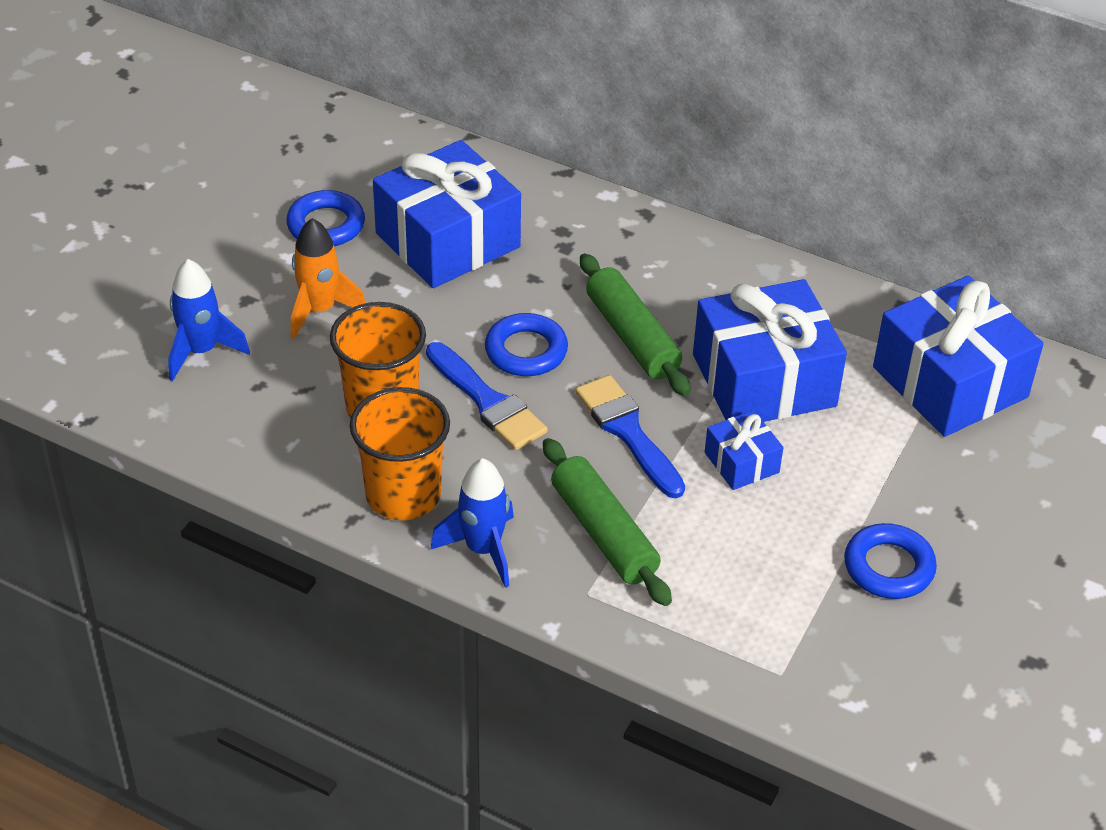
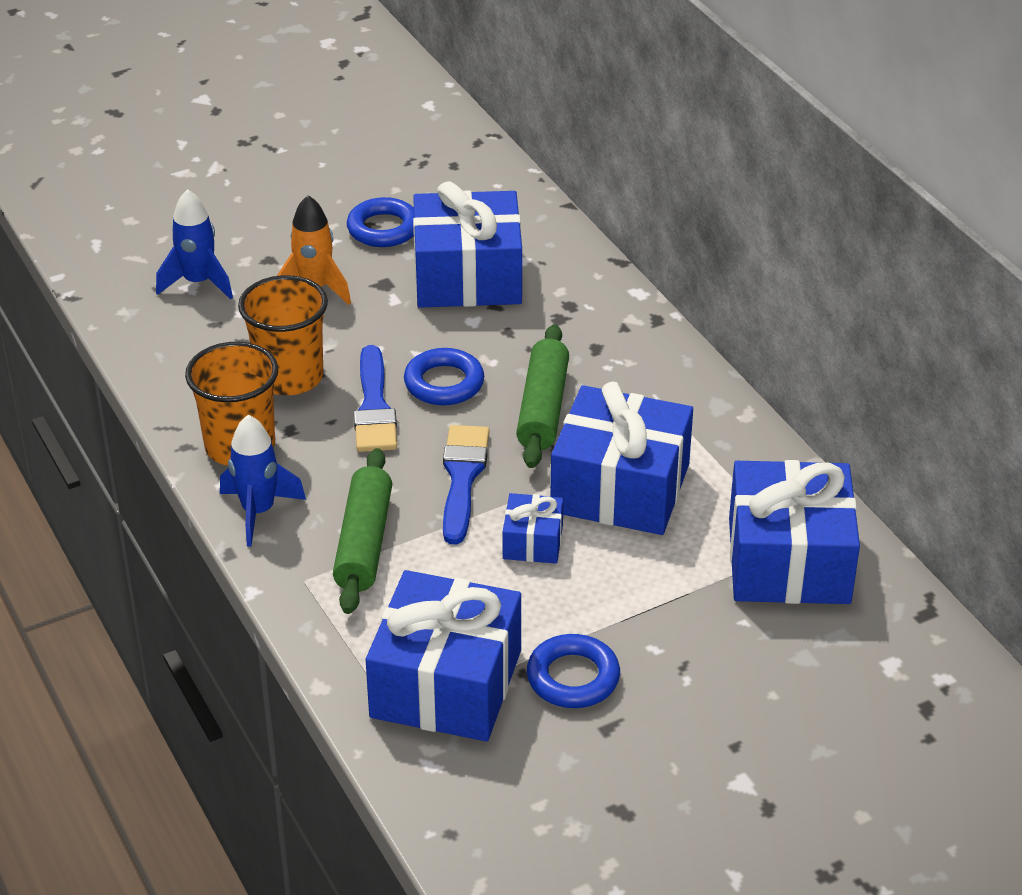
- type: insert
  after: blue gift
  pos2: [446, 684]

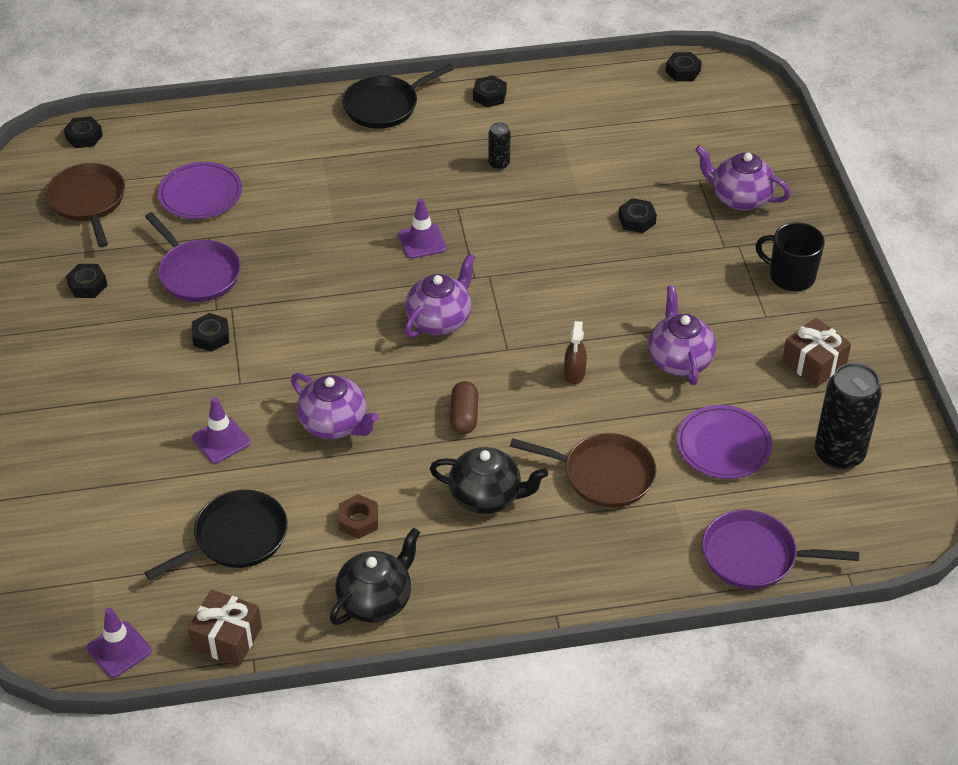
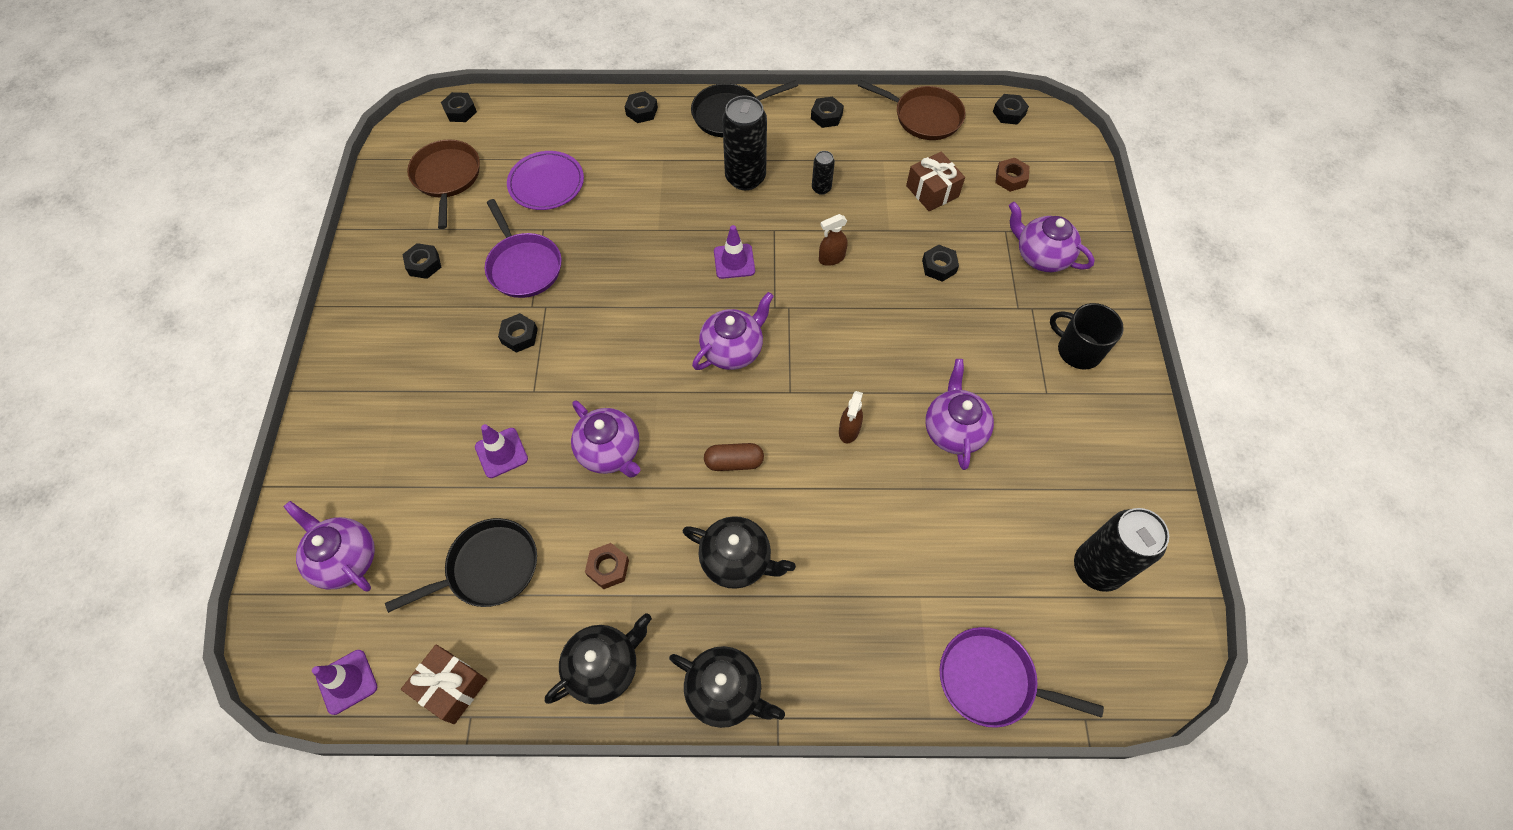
- type: move
  before: brown gift
  pos1: [814, 363]
  pos2: [932, 191]
- type: rotate
  before: brown capsule
  pos1: [464, 416]
  pos2: [734, 462]
  turn: 75
- type: delete
  before: purple plate
  pos1: [723, 446]
- type: move
  before: brown pan
  pos1: [603, 475]
  pos2: [924, 117]
- type: insert
  after: black nut
  pos2: [642, 111]
- type: insert
  after: black can
  pos2: [745, 178]
- type: insert
  after: brown nut
  pos2: [1010, 178]
- type: insert
  after: brown spray bottle
  pos2: [831, 258]
- type: insert
  after: purple teapot
  pos2: [345, 559]
- type: insert
  after: black teapot
  pos2: [725, 692]

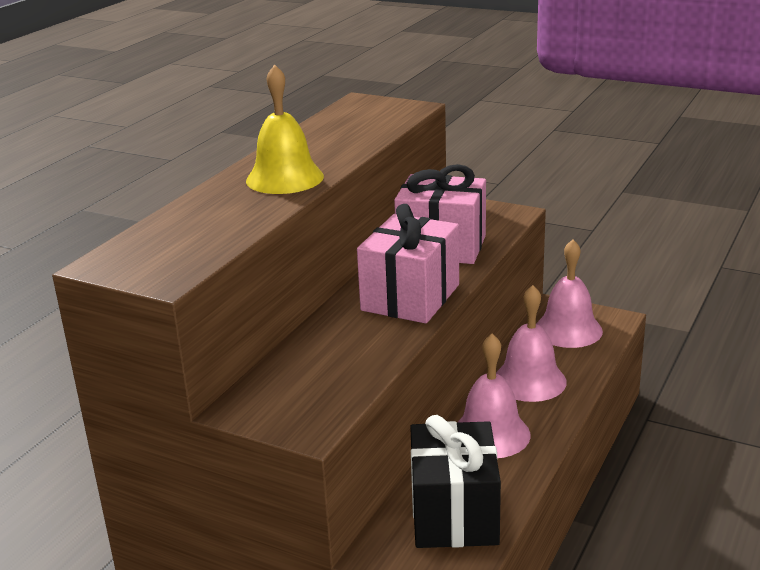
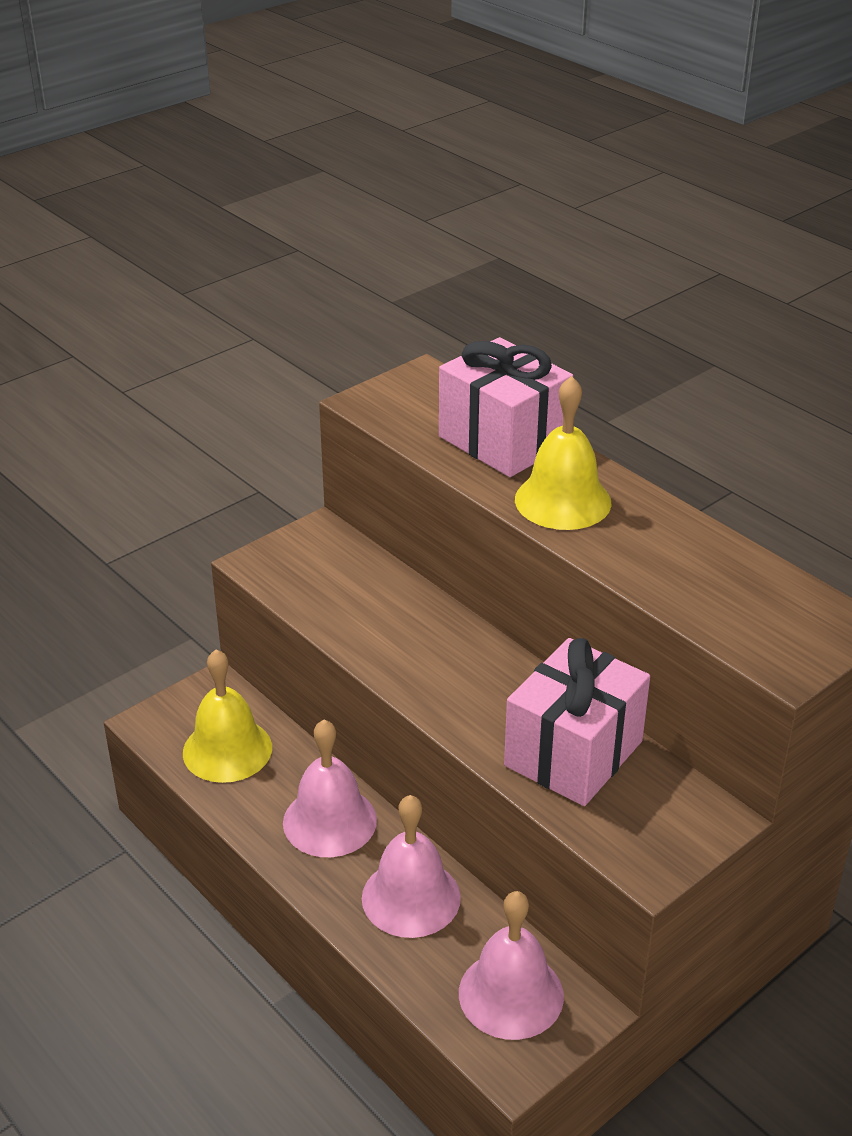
- type: move
  before: pink gift
  pos1: [410, 297]
  pos2: [503, 441]
- type: replace
  before: black gift
  after: yellow bell
  pos1: [454, 514]
  pos2: [227, 750]

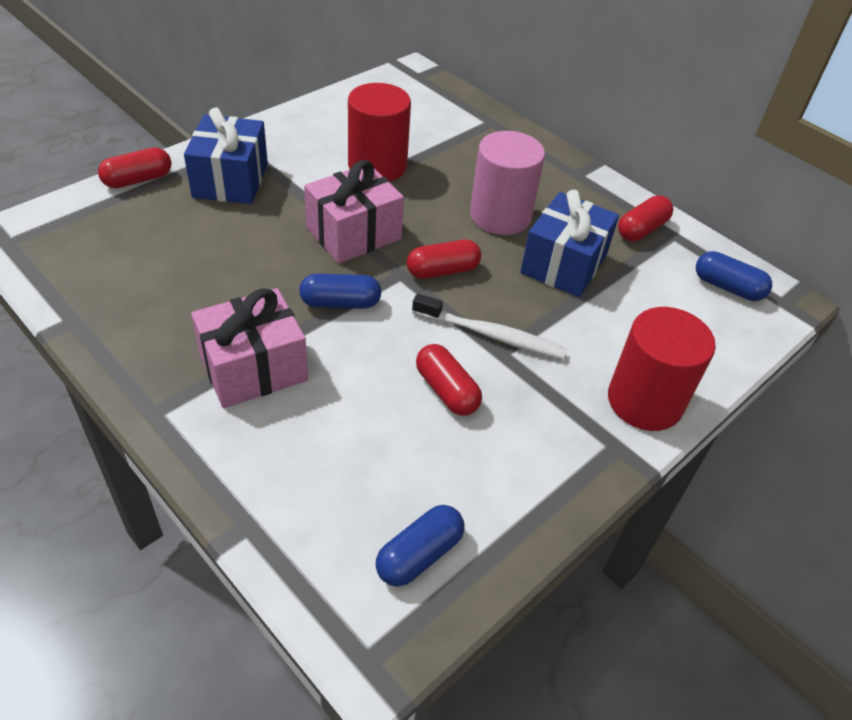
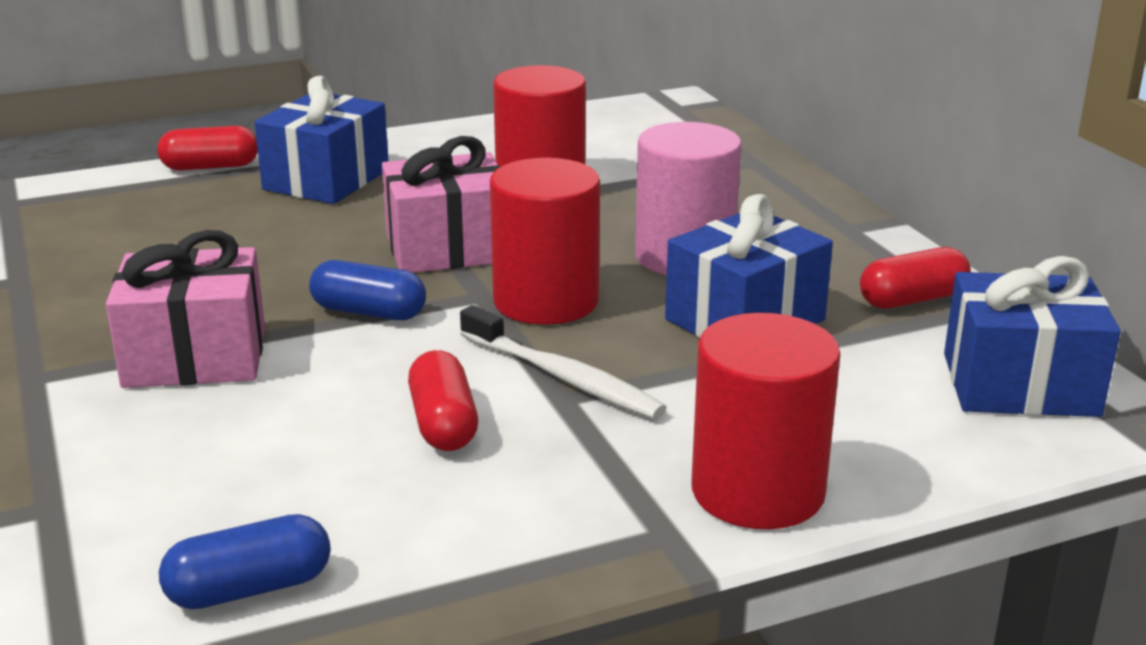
- type: replace
  before: red capsule
  after: red cylinder
  pos1: [442, 271]
  pos2: [546, 301]
- type: replace
  before: blue capsule
  after: blue gift
  pos1: [727, 287]
  pos2: [1020, 385]

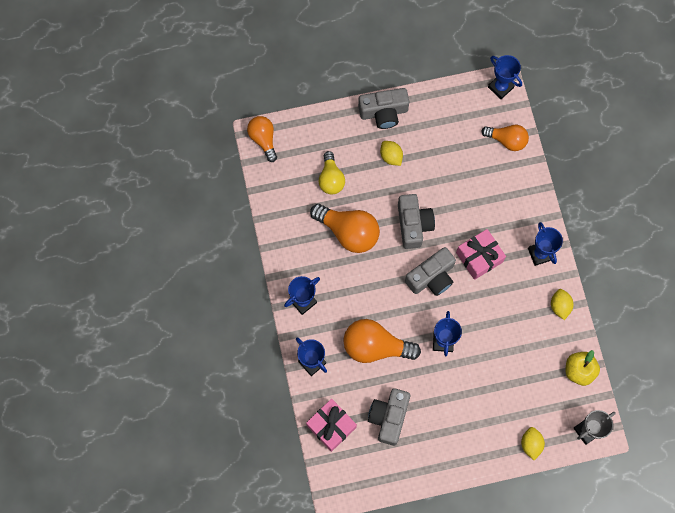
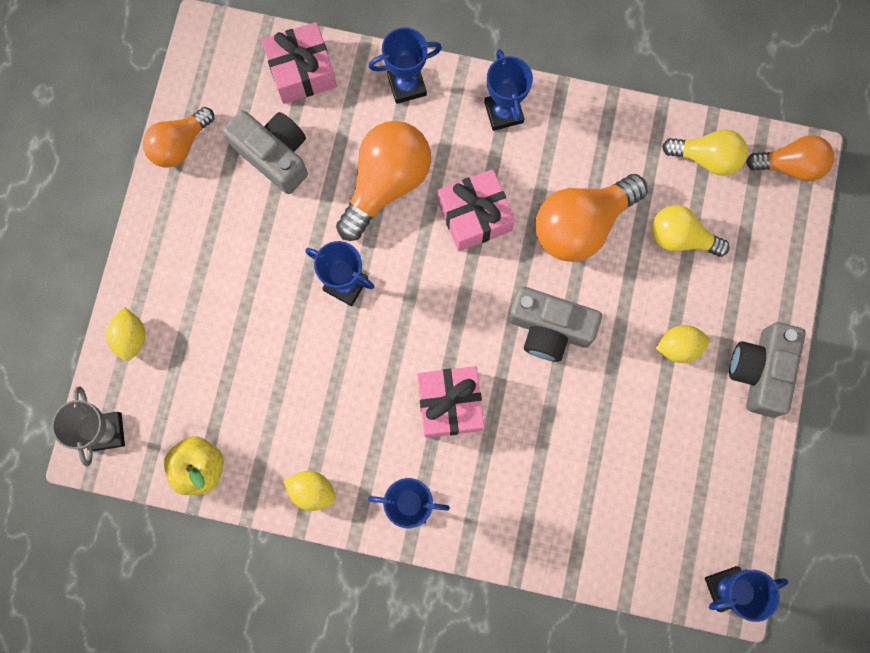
- type: move
  before: orange light bulb
  pos1: [507, 140]
  pos2: [180, 145]
- type: delete
  before: grey camera
  pos1: [431, 277]
- type: rotate
  before: yellow lemon
  pos1: [531, 444]
  pos2: [131, 337]
  turn: 60
- type: insert
  after: yellow light bulb
  pos2: [706, 158]
- type: insert
  after: pink gift
  pos2: [474, 216]

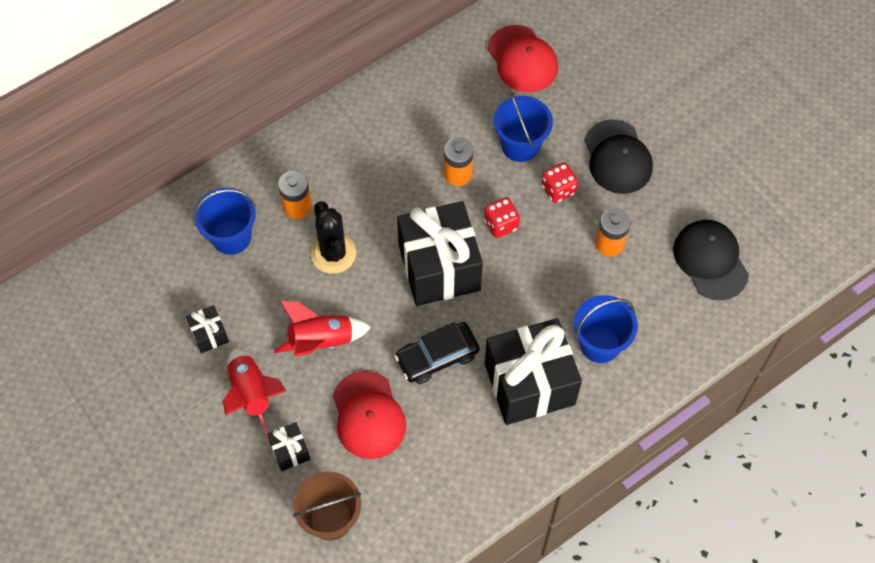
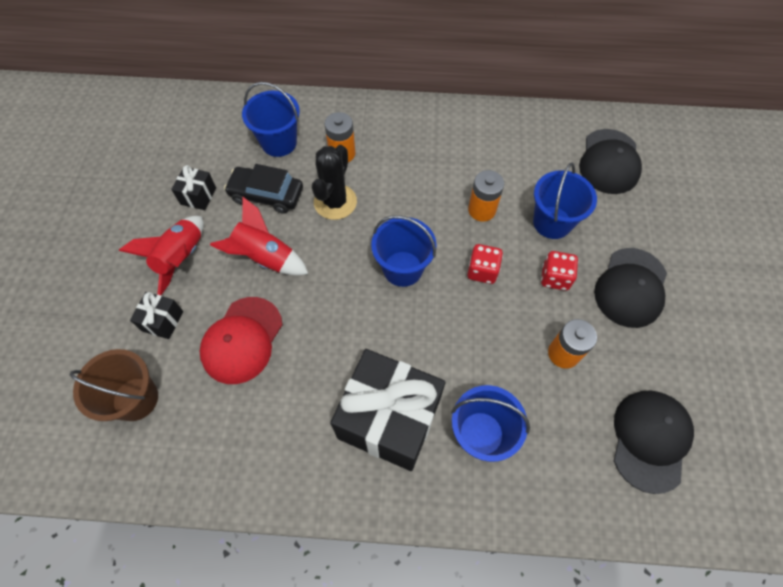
- type: recolor
  before: red cap
  after: black cap
  pos1: [522, 59]
  pos2: [609, 162]
- type: replace
  before: black gift
  after: blue bucket
  pos1: [439, 268]
  pos2: [402, 269]
- type: move
  before: black car
  pos1: [437, 357]
  pos2: [266, 195]

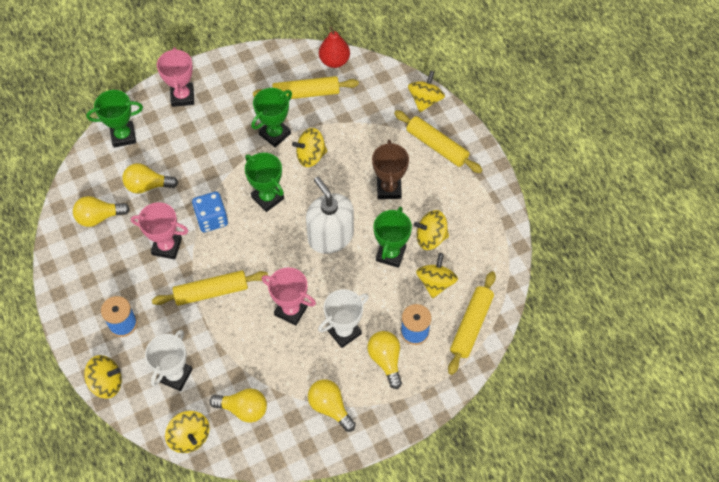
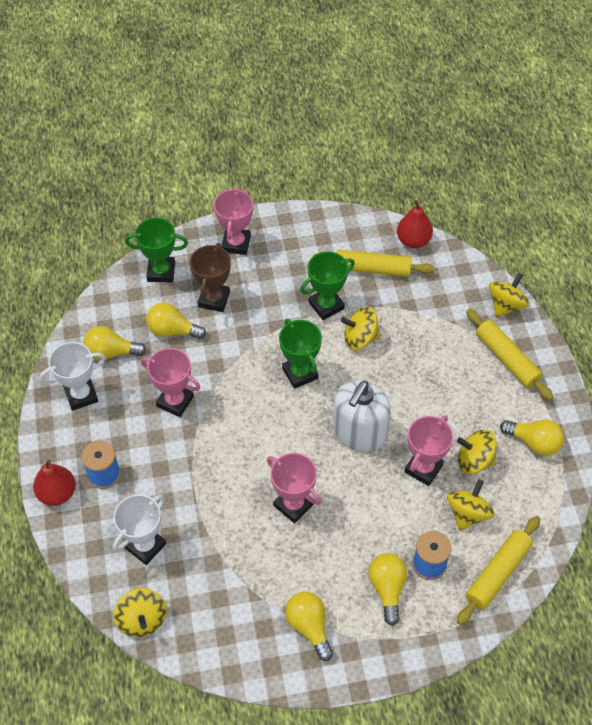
- type: move
  before: brown trophy
  pos1: [389, 189]
  pos2: [214, 299]
- type: rotate
  before: white soap dispenser
  pos1: [330, 236]
  pos2: [359, 432]
  turn: -135
- type: delete
  before: blue dice
  pos1: [212, 219]
- type: recolor
  before: green trophy
  after: pink trophy
  pos1: [391, 254]
  pos2: [423, 468]
- type: delete
  before: yellow rolling pin
  pos1: [211, 292]
- type: move
  before: white trophy
  pos1: [344, 332]
  pos2: [81, 395]
- type: delete
  before: yellow spinning top
  pos1: [106, 382]
- type: move
  before: yellow light bulb
  pos1: [243, 409]
  pos2: [534, 442]
- type: insert
  after: red pear
  pos2: [57, 493]

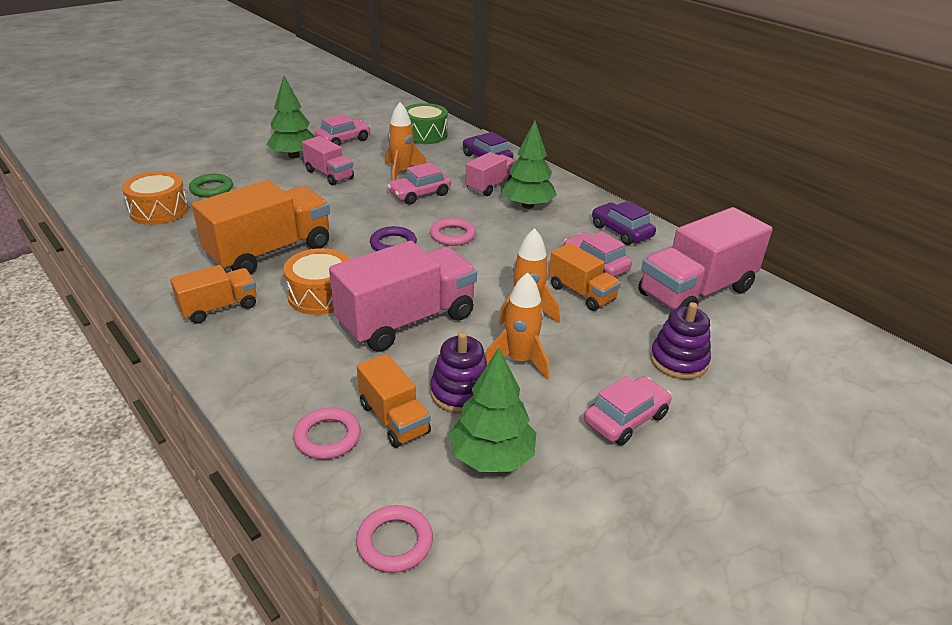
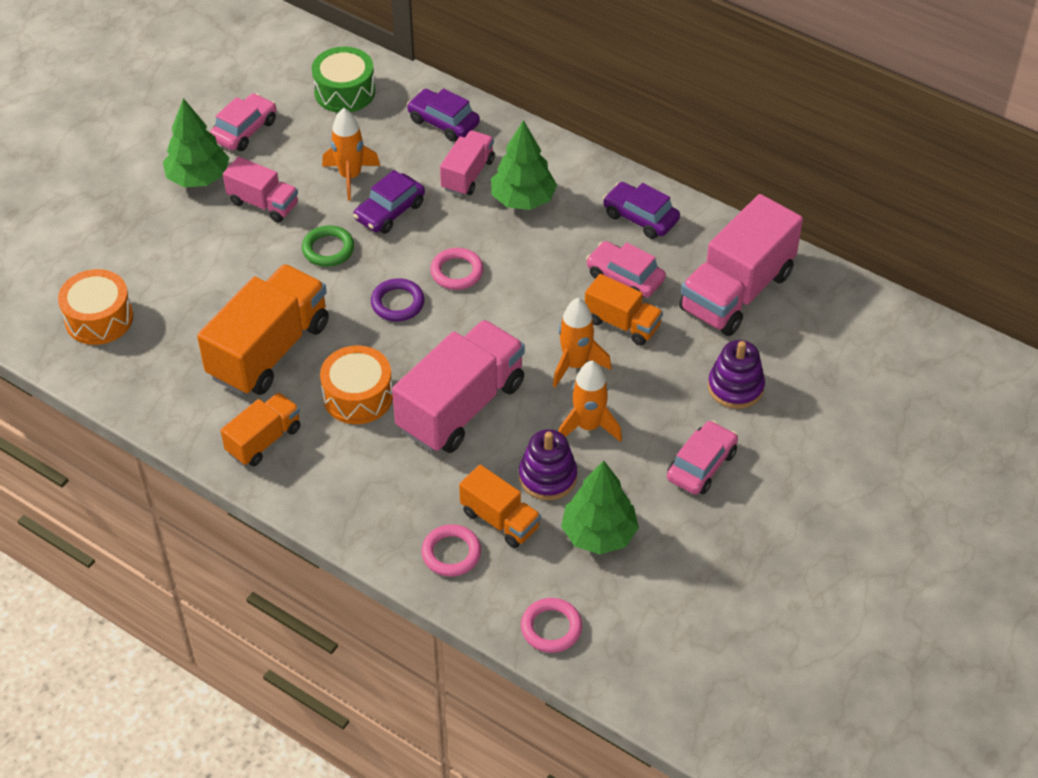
- type: recolor
  before: pink car
  after: purple car
  pos1: [419, 194]
  pos2: [389, 211]
- type: move
  before: green ring
  pos1: [211, 189]
  pos2: [328, 249]

